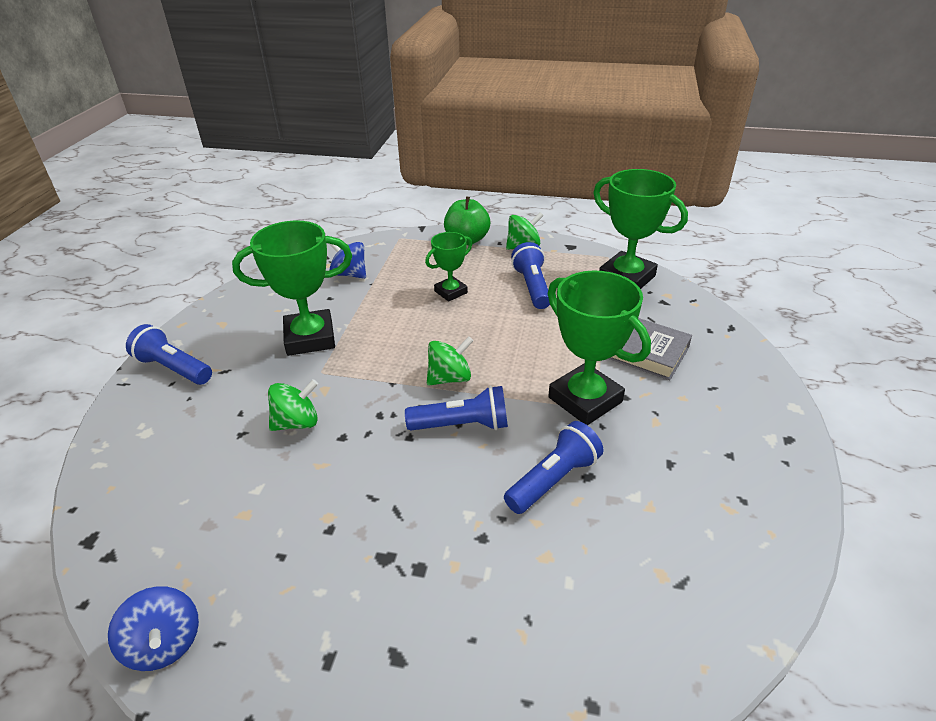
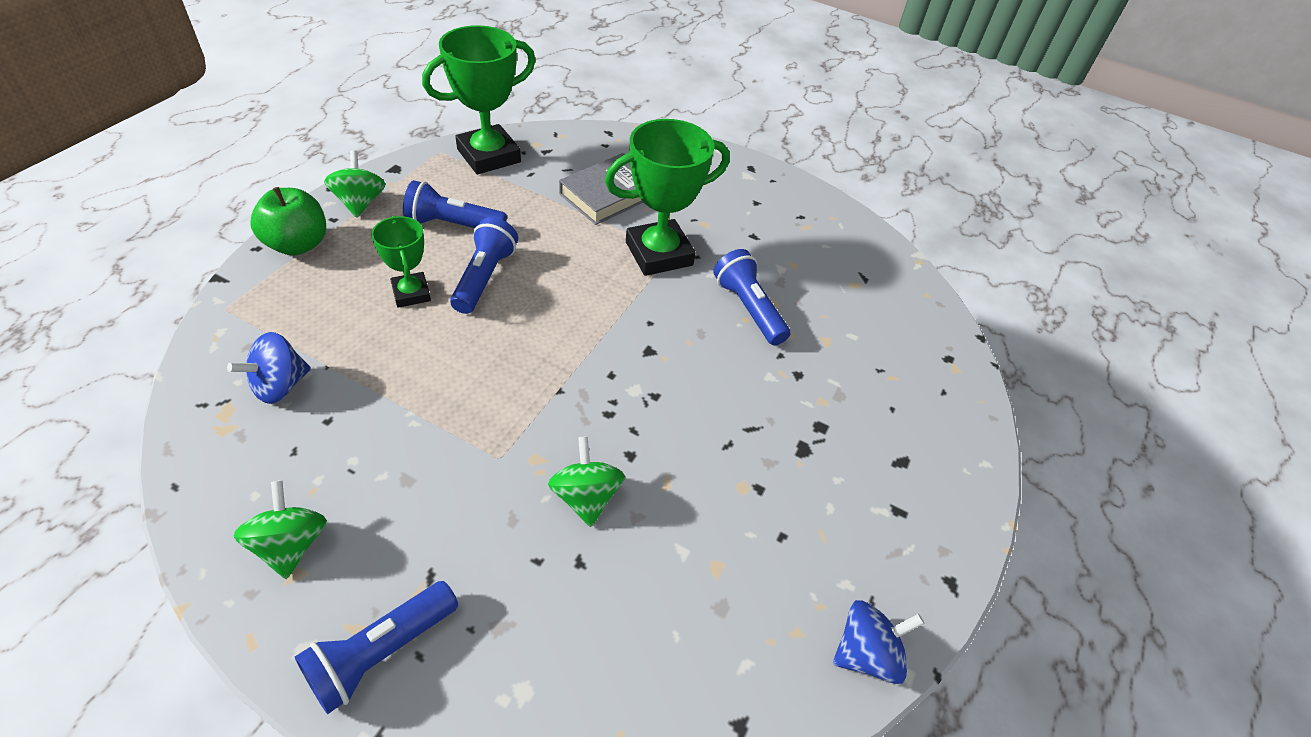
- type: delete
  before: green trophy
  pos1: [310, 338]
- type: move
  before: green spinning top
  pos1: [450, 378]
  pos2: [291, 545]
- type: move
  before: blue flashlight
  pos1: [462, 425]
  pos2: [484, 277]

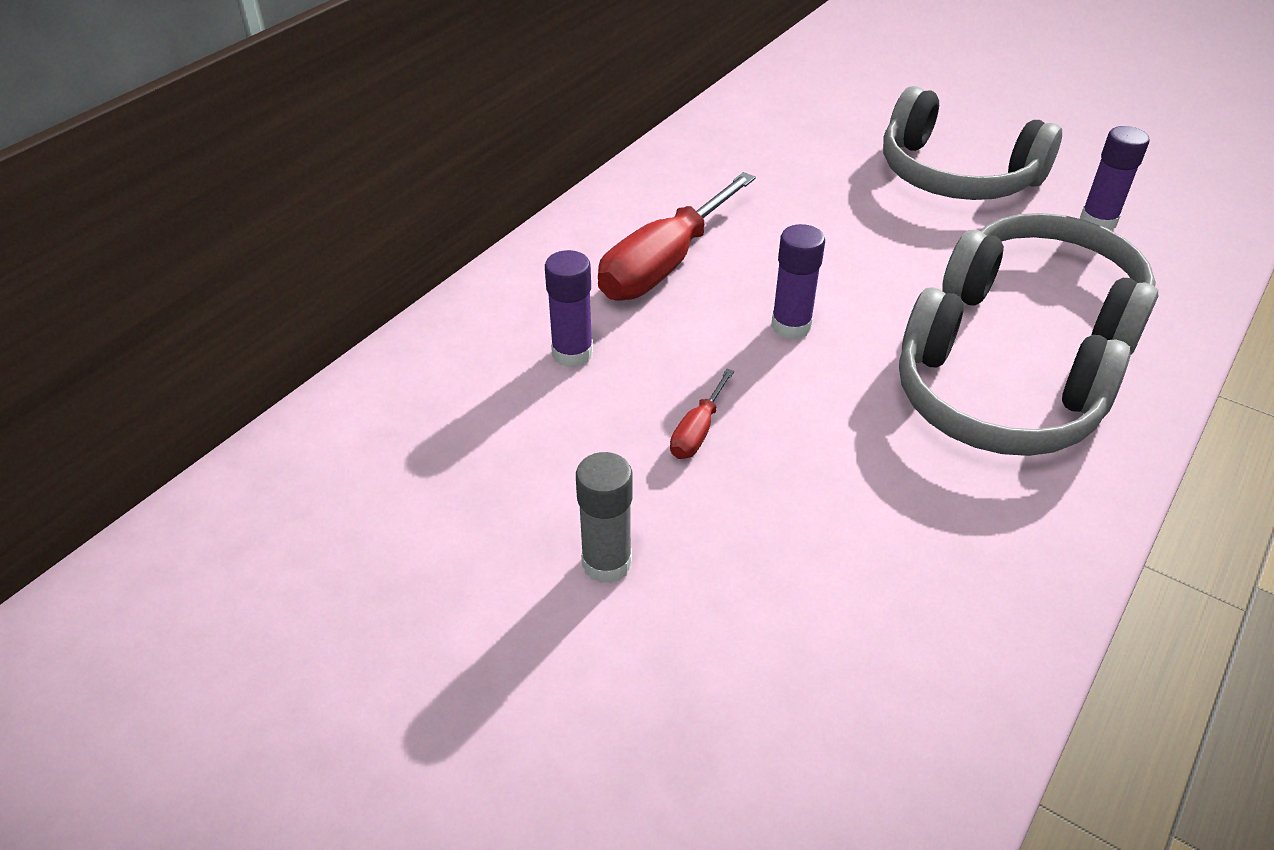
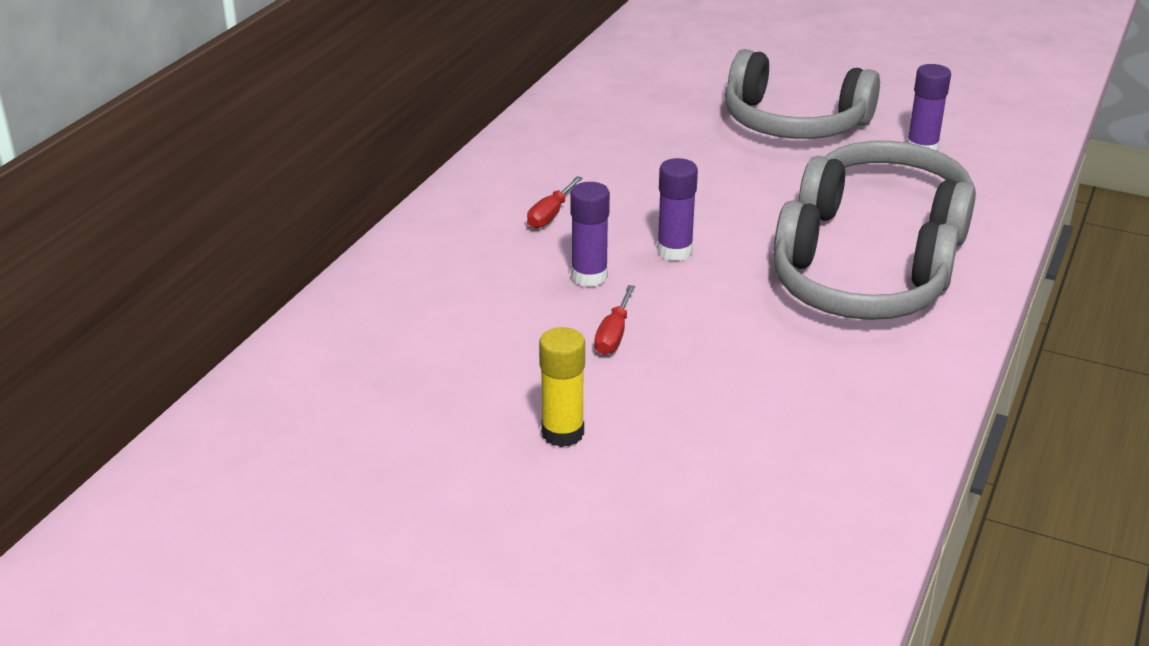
- type: resize
  before: red screwdriver
  pos1: [664, 264]
  pos2: [550, 215]
  scale: 0.46
- type: move
  before: purple glue stick
  pos1: [572, 354]
  pos2: [589, 276]
- type: recolor
  before: grey glue stick
  after: yellow glue stick
  pos1: [607, 563]
  pos2: [562, 433]

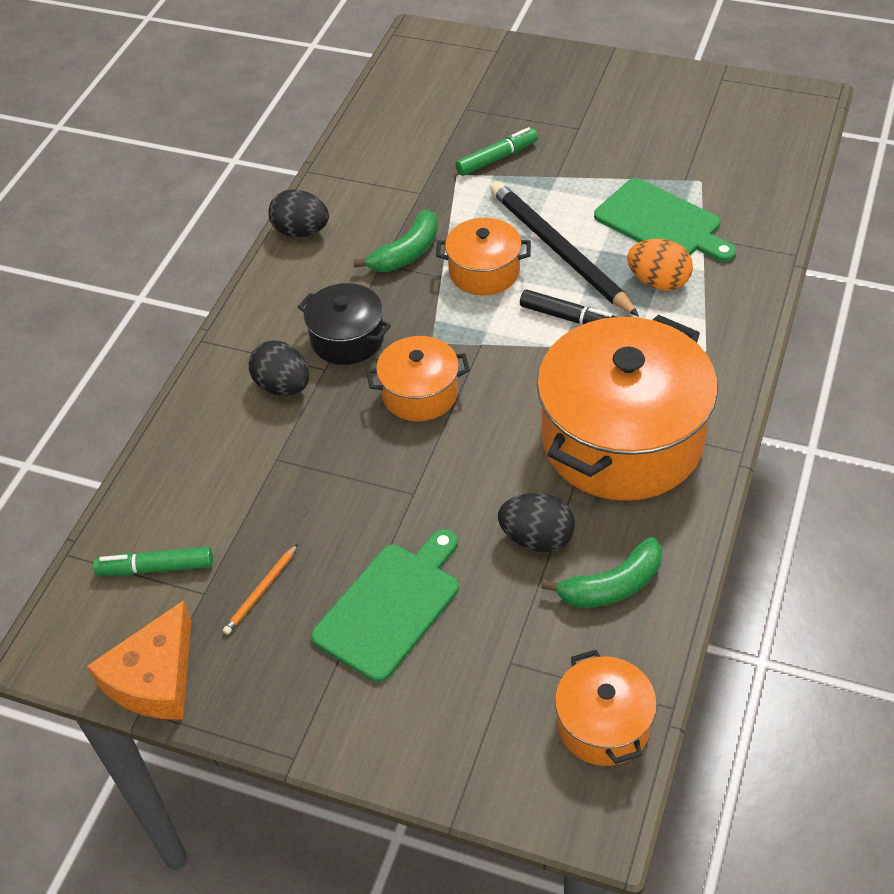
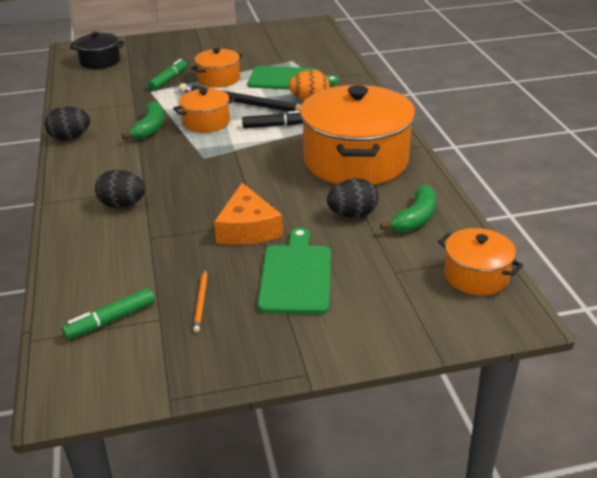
- type: move
  before: black pot
  pos1: [347, 339]
  pos2: [100, 61]
- type: move
  before: orange pot
  pos1: [420, 393]
  pos2: [219, 79]
- type: move
  before: orange cheese
  pos1: [154, 678]
  pos2: [247, 228]

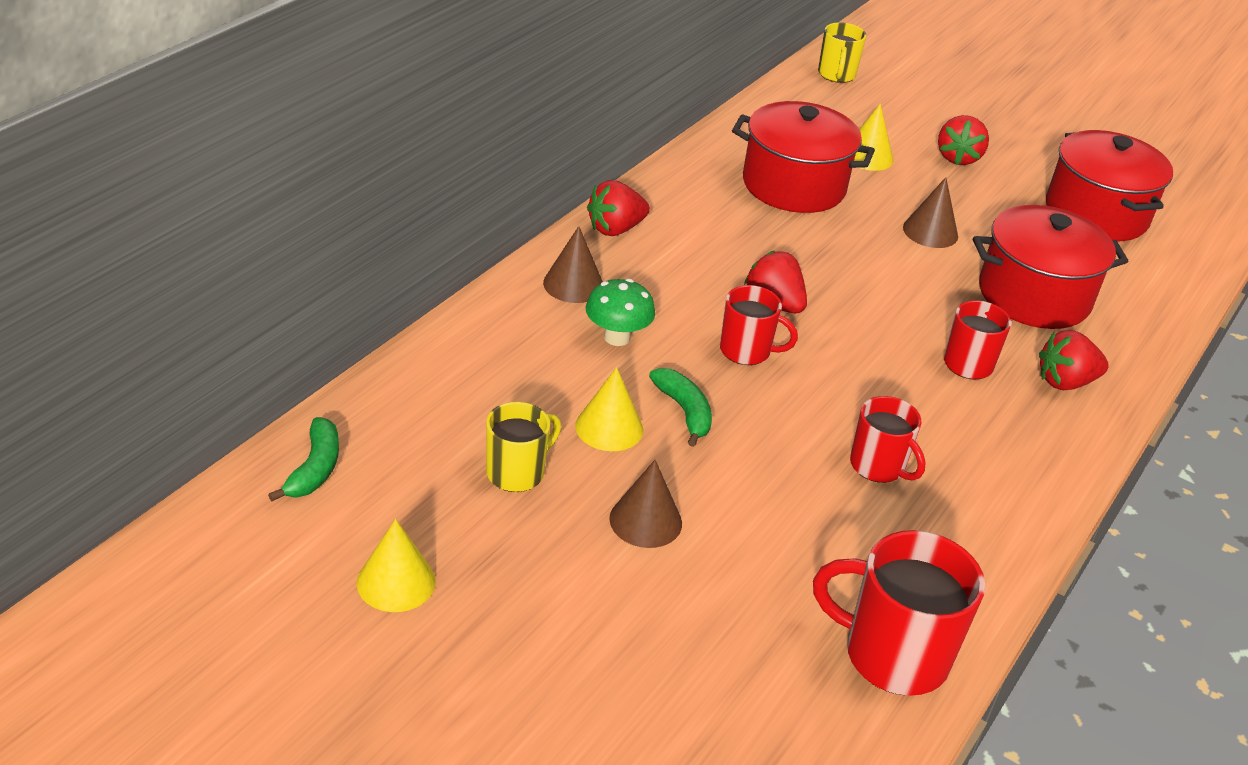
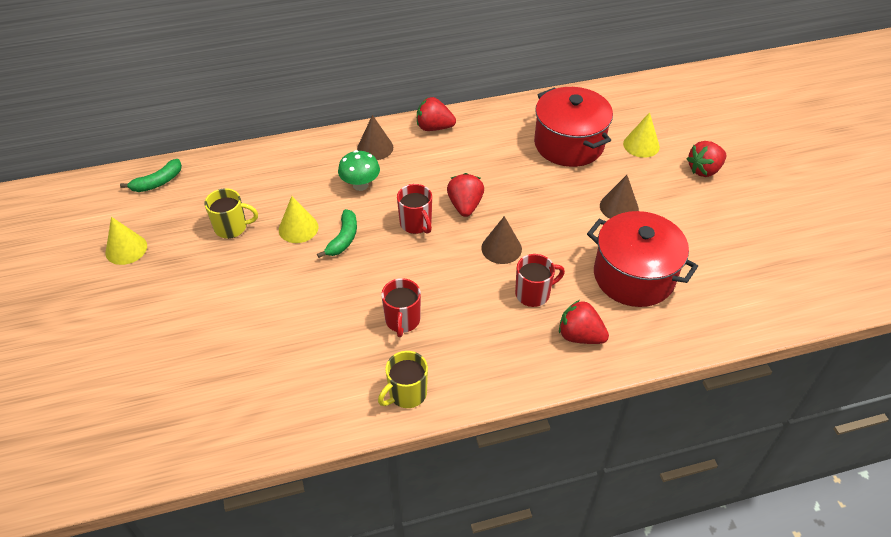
- type: move
  before: yellow mug
  pos1: [836, 75]
  pos2: [407, 393]
- type: delete
  before: red pot
  pos1: [1096, 213]
- type: move
  before: brown cone
  pos1: [645, 521]
  pos2: [501, 248]
- type: delete
  before: red mug
  pos1: [893, 655]

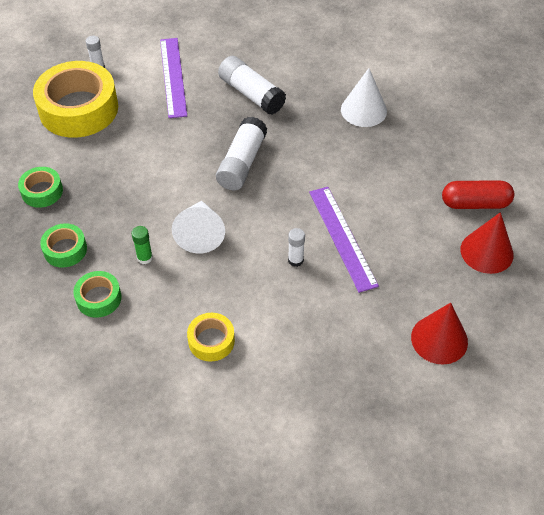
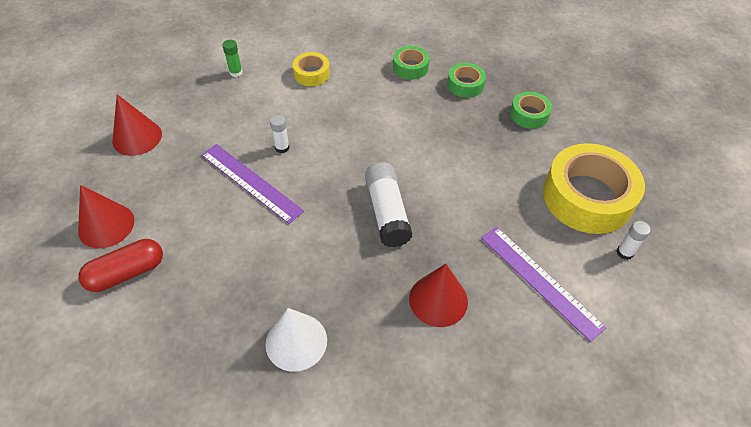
- type: replace
  before: white glue stick
  after: red cone
  pos1: [251, 94]
  pos2: [438, 300]
- type: delete
  before: white cone
  pos1: [200, 234]
- type: move
  before: green glue stick
  pos1: [145, 258]
  pos2: [236, 72]

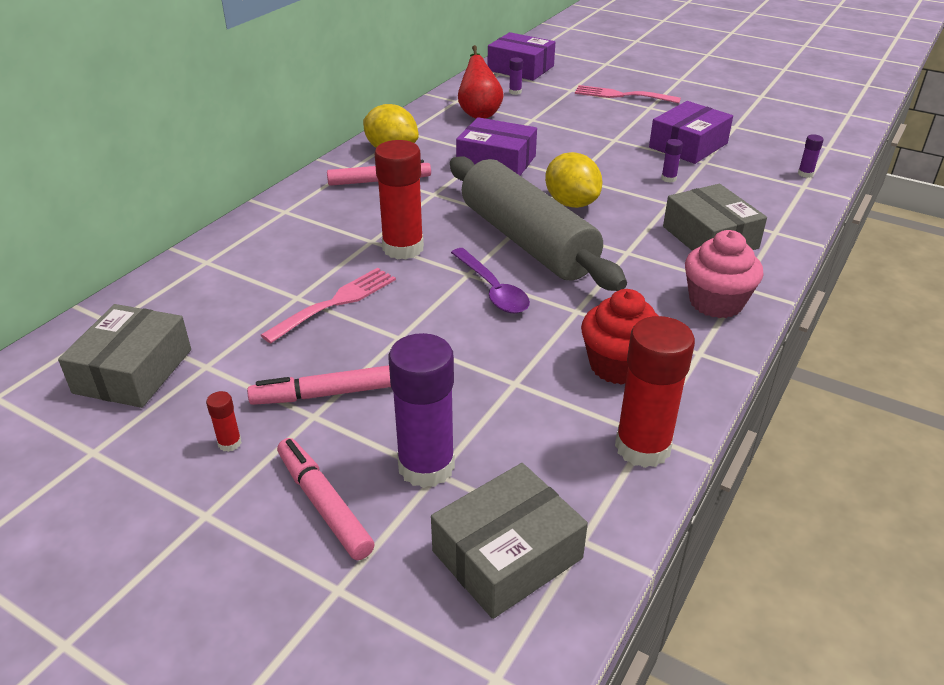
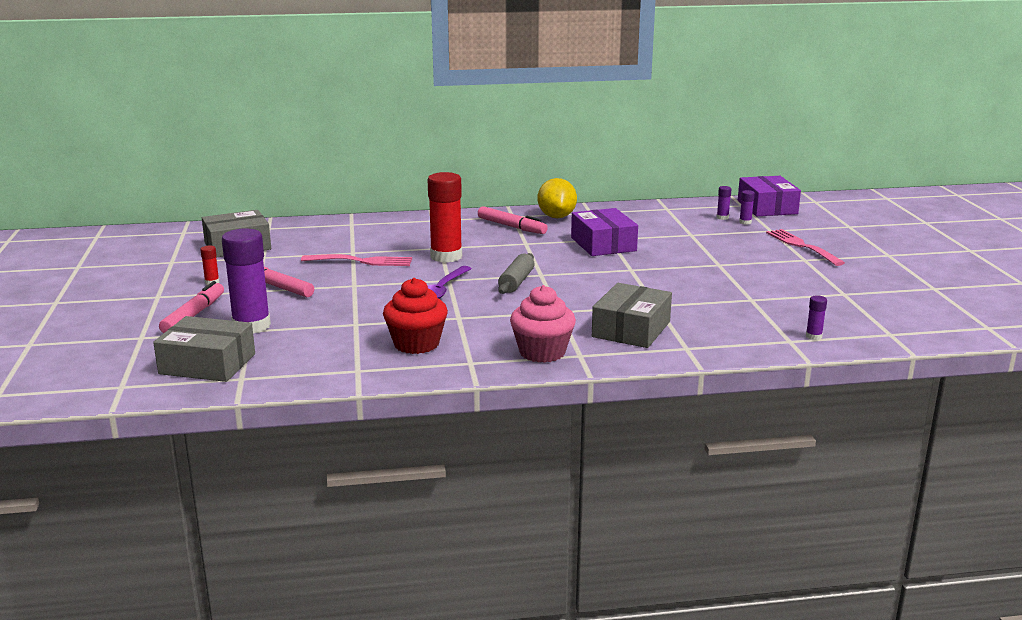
- type: delete
  before: red pear
  pos1: [479, 113]
- type: delete
  before: purple box
  pos1: [688, 145]
- type: move
  before: purple glue stick
  pos1: [668, 178]
  pos2: [745, 222]
- type: delete
  before: yellow lemon
  pos1: [571, 203]
- type: resize
  before: grey rolling pin
  pos1: [527, 241]
  pos2: [516, 282]
  scale: 0.44
- type: delete
  before: red glue stick
  pos1: [642, 447]

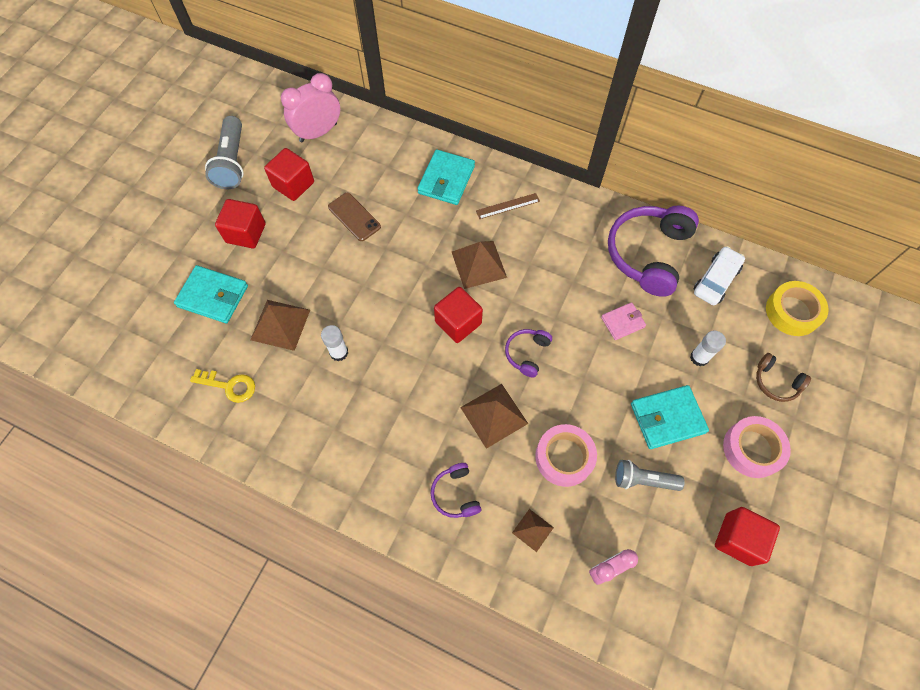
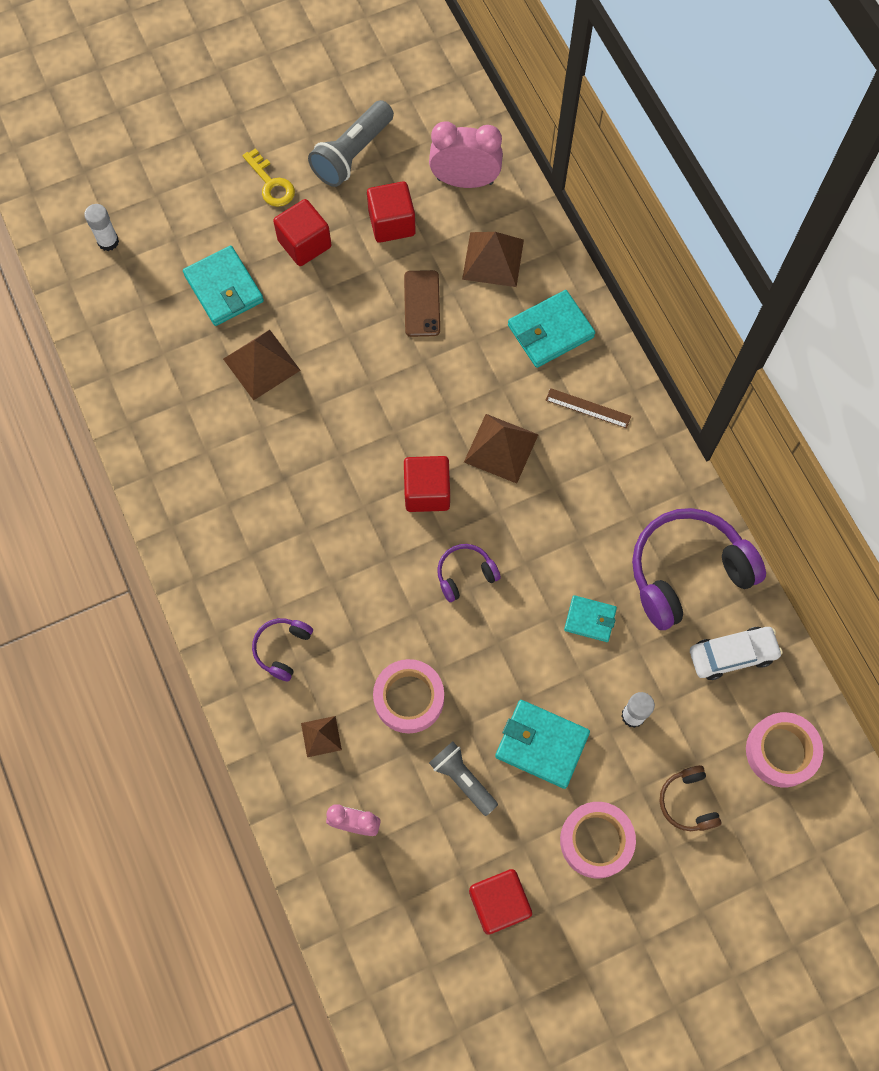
- type: recolor
  before: yellow tape
  after: pink tape
  pos1: [792, 312]
  pos2: [781, 751]
- type: recolor
  before: pink wallet
  after: turquoise wallet
  pos1: [622, 322]
  pos2: [590, 619]
- type: move
  before: white glue stick
  pos1: [339, 352]
  pos2: [108, 241]
- type: move
  before: yellow key
  pos1: [229, 386]
  pos2: [271, 184]
- type: move
  before: brown pyramid
  pos1: [494, 415]
  pos2: [493, 259]

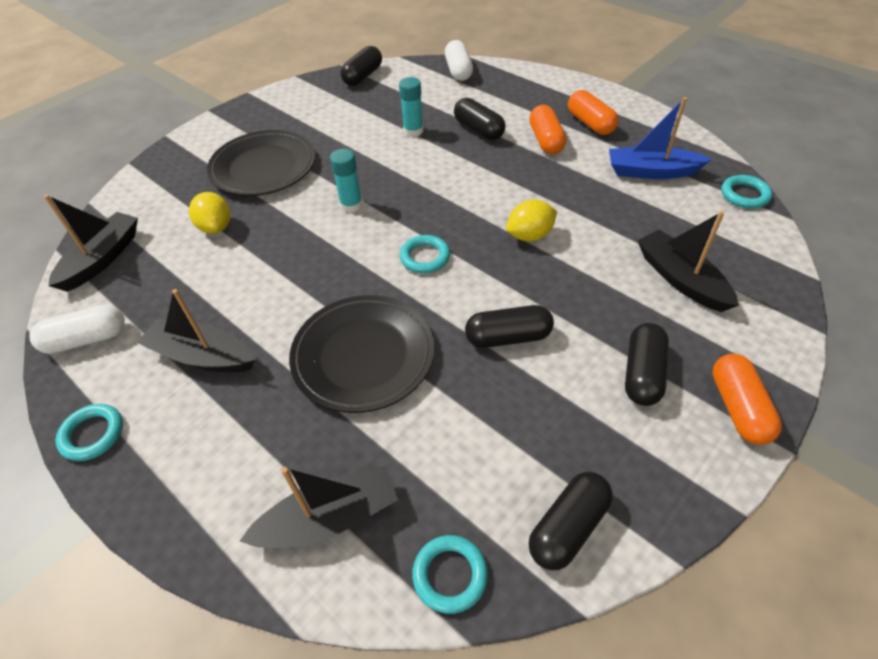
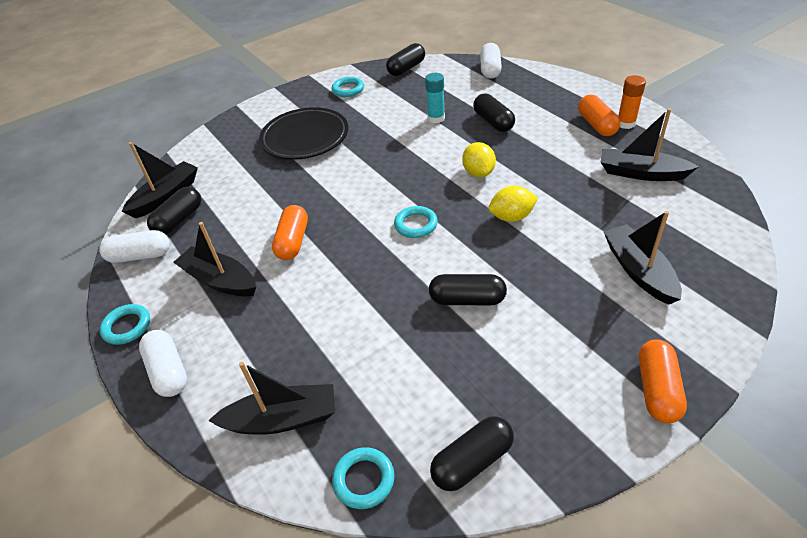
- type: recolor
  before: blue boat
  after: black boat
  pos1: [651, 172]
  pos2: [641, 173]
- type: move
  before: orange capsule
  pos1: [546, 140]
  pos2: [293, 241]
- type: delete
  before: turquoise glue stick
  pos1: [351, 205]
- type: move
  before: turquoise ring
  pos1: [744, 195]
  pos2: [348, 89]
- type: move
  before: yellow lemon
  pos1: [216, 227]
  pos2: [478, 173]
- type: delete
  before: black plate
  pos1: [363, 356]
- type: move
  before: black capsule
  pos1: [642, 373]
  pos2: [179, 220]
- type: insert
  after: orange glue stick
  pos2: [626, 123]
- type: insert
  after: white capsule
  pos2: [168, 371]

